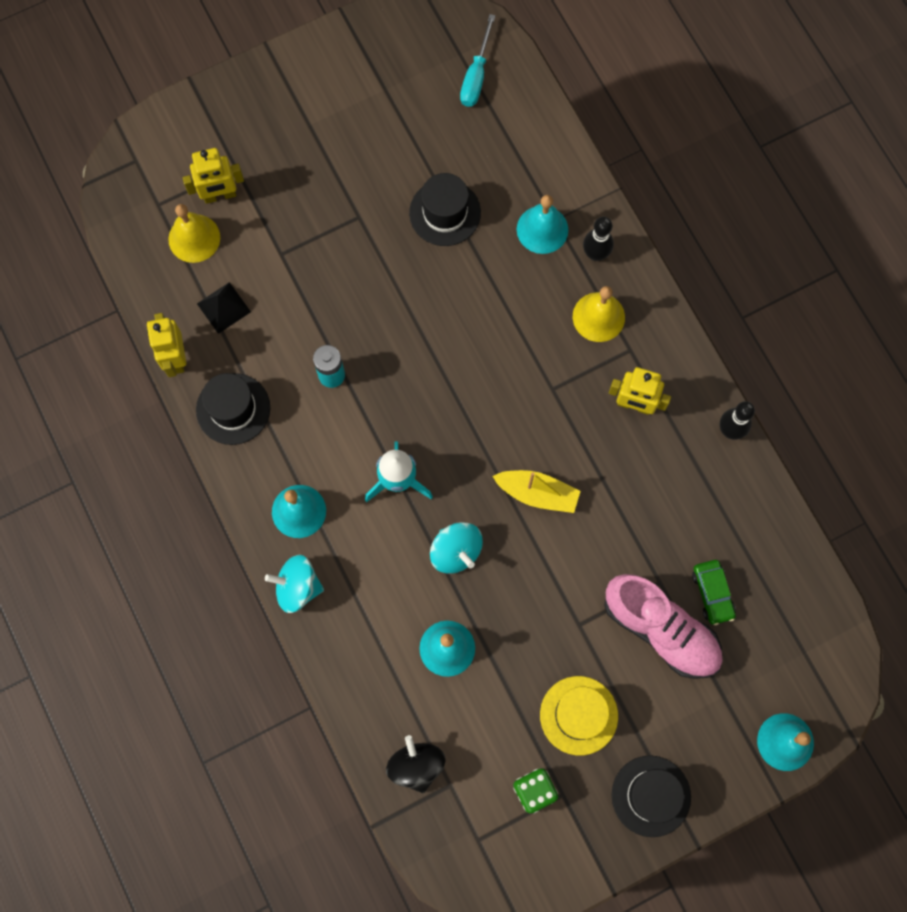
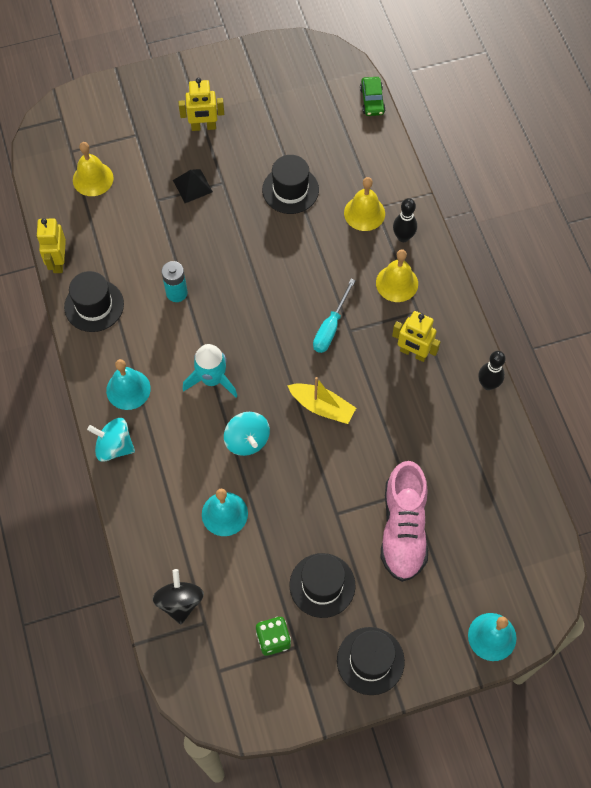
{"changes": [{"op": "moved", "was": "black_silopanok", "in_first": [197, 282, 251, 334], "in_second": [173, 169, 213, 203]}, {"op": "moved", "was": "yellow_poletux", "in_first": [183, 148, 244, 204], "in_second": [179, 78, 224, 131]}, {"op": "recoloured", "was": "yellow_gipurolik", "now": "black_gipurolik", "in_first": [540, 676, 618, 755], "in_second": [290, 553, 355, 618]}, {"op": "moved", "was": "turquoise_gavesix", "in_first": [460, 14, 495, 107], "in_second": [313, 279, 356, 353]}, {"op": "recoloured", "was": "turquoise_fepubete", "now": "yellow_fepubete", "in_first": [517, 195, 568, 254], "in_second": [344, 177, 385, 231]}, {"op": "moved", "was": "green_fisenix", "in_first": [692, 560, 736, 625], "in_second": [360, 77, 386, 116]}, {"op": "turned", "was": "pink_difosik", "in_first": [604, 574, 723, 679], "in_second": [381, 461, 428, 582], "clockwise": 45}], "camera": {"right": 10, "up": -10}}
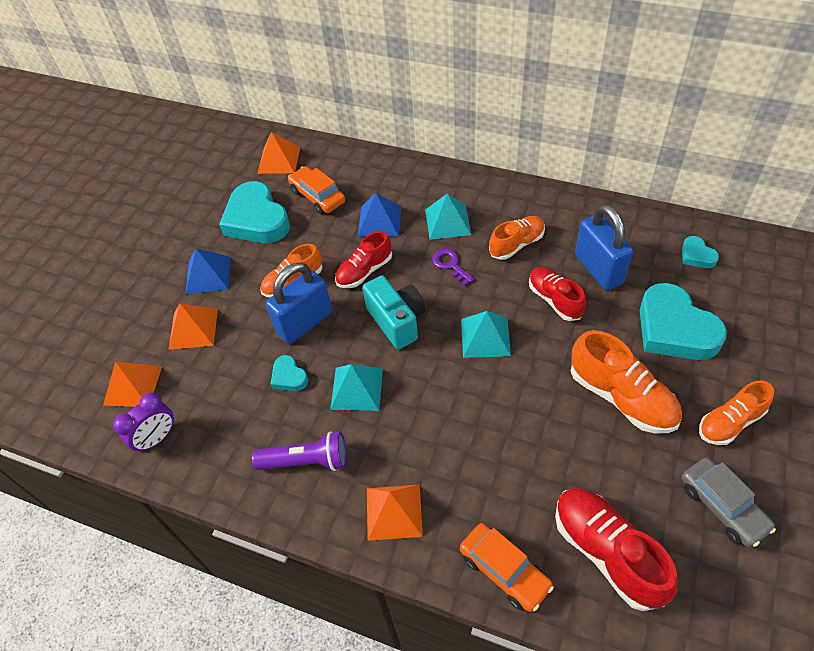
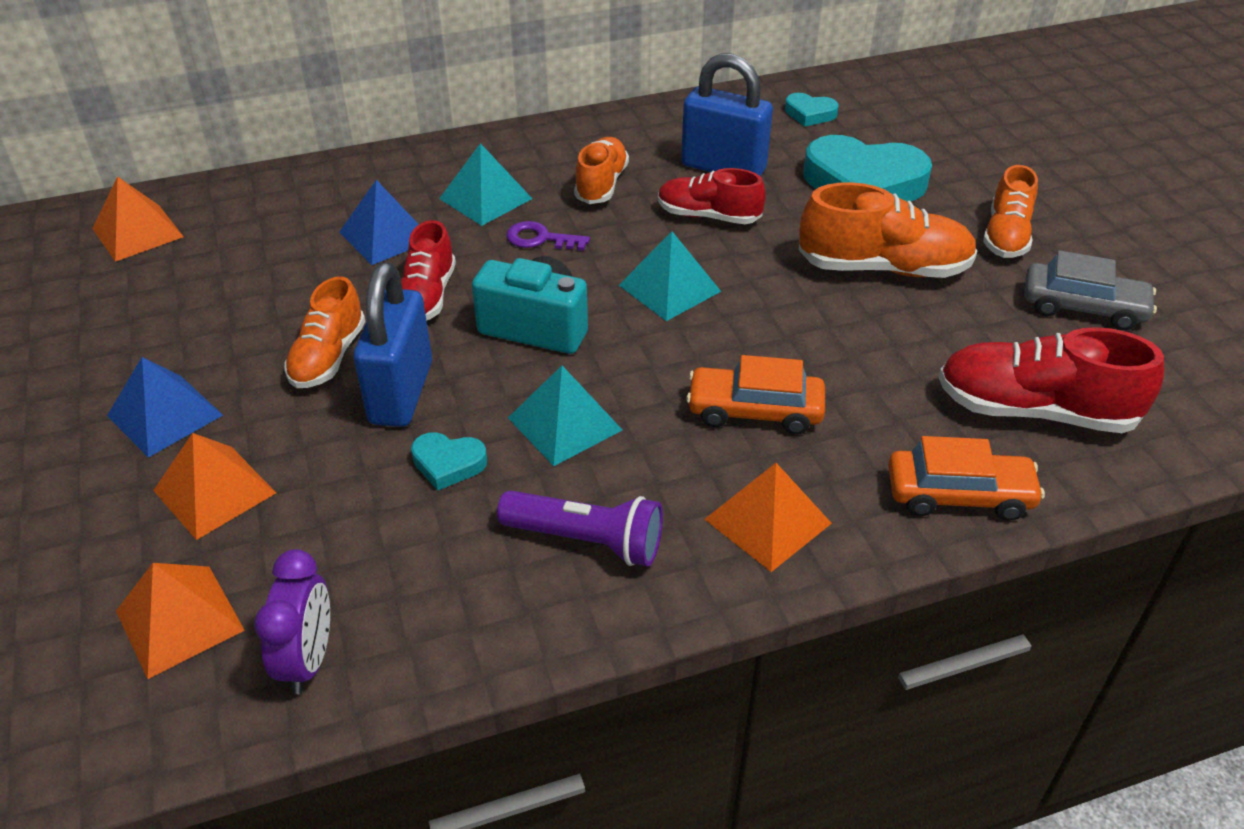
{"changes": [{"op": "turned", "was": "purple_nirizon", "in_first": [252, 431, 347, 471], "in_second": [497, 491, 663, 566], "clockwise": 60}, {"op": "moved", "was": "orange_fisenix", "in_first": [288, 166, 345, 214], "in_second": [686, 355, 825, 435]}, {"op": "removed", "was": "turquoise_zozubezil", "in_first": [219, 181, 290, 243]}], "camera": {"right": -45, "up": -10}}
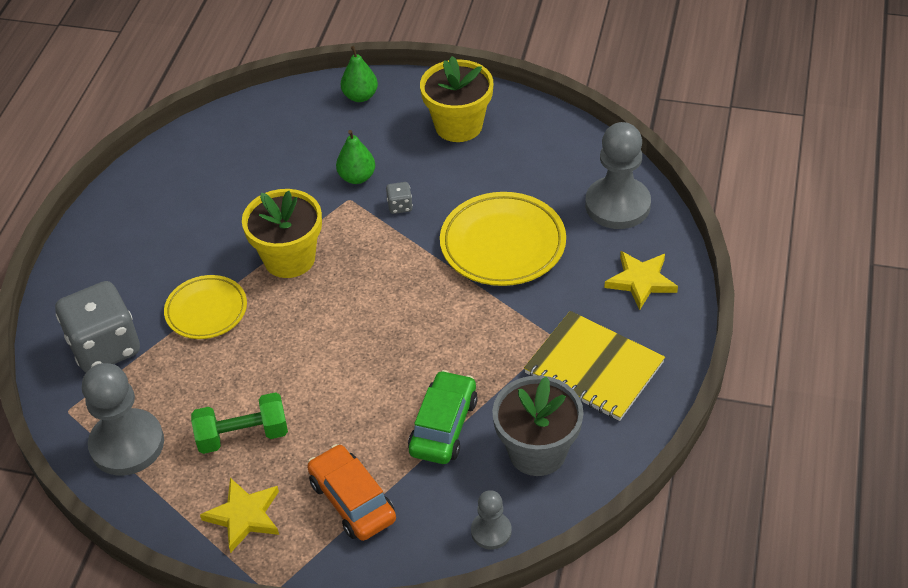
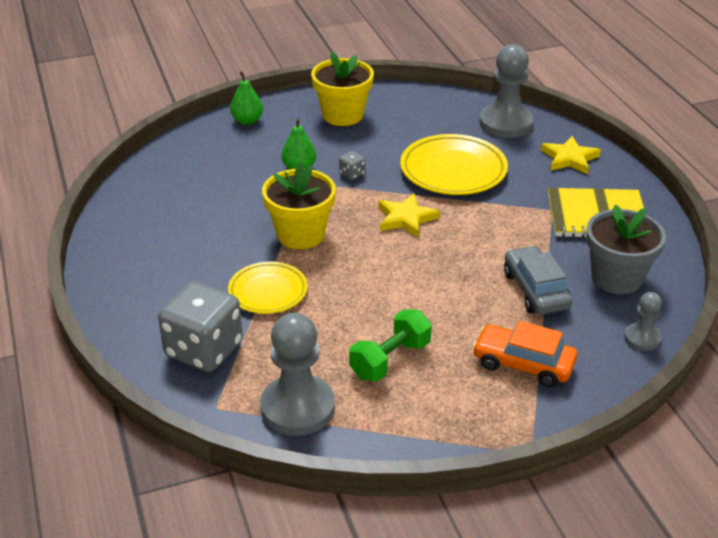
{"changes": [{"op": "moved", "was": "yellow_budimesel", "in_first": [200, 478, 279, 553], "in_second": [378, 193, 440, 237]}, {"op": "recoloured", "was": "green_fisenix", "now": "grey_fisenix", "in_first": [408, 370, 478, 464], "in_second": [504, 246, 572, 315]}], "camera": {"right": -35, "up": -10}}
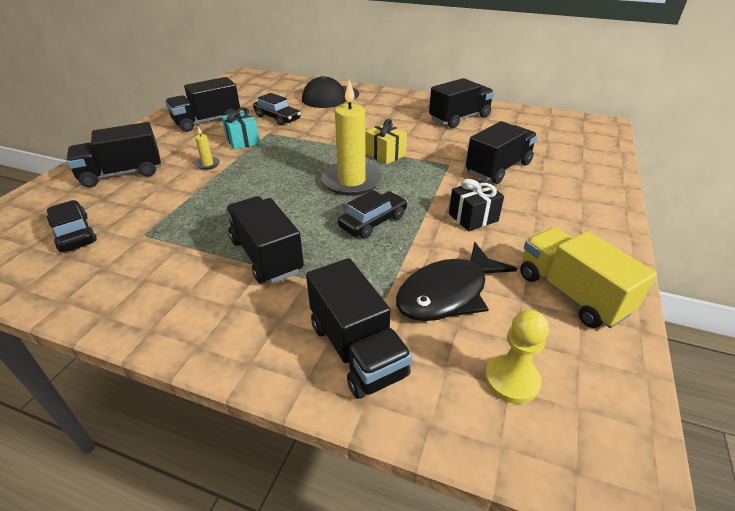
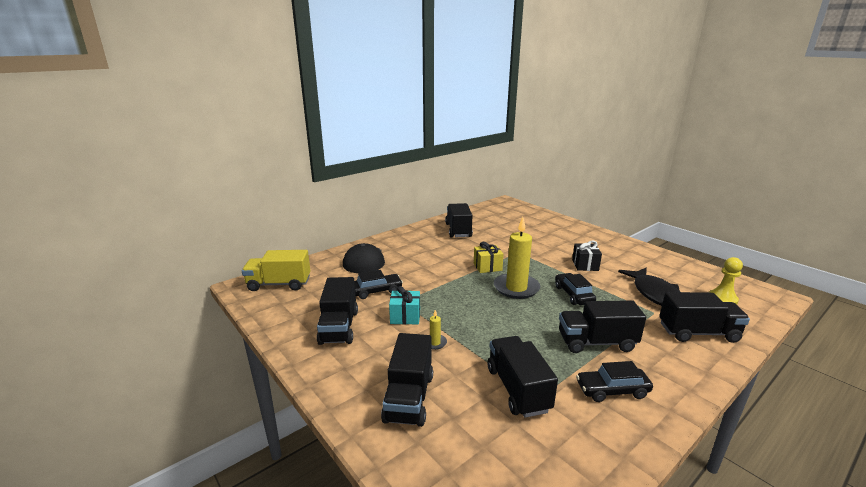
{"changes": [{"op": "moved", "was": "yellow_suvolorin", "in_first": [520, 227, 657, 328], "in_second": [242, 250, 310, 291]}, {"op": "moved", "was": "black_suvolorin", "in_first": [466, 121, 538, 184], "in_second": [488, 336, 558, 418]}, {"op": "moved", "was": "black_fisenix", "in_first": [46, 200, 97, 252], "in_second": [576, 361, 653, 402]}], "camera": {"right": -60, "up": -15}}
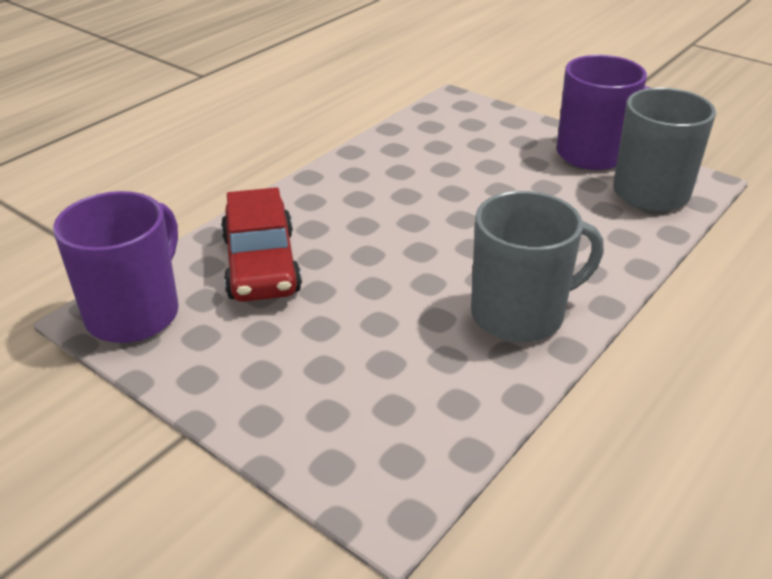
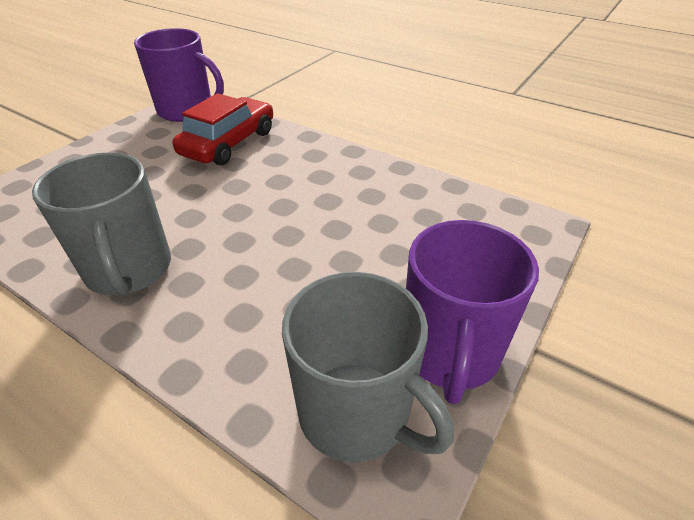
{"changes": [{"op": "turned", "was": "red_fisenix", "in_first": [221, 187, 302, 302], "in_second": [172, 93, 273, 166], "clockwise": 135}], "camera": {"right": 85, "up": 5}}
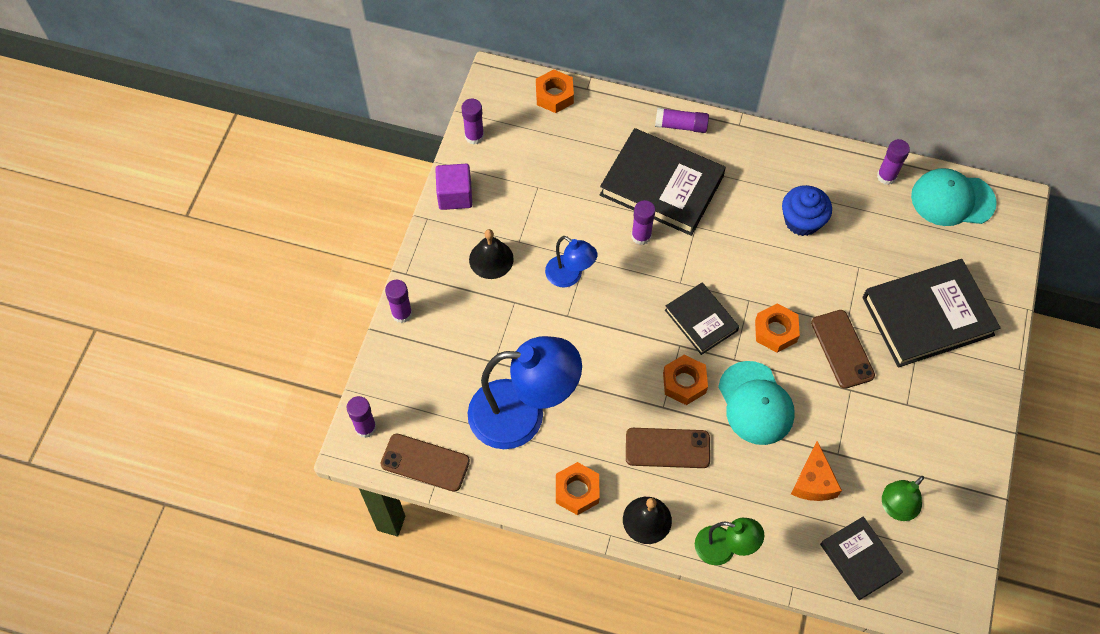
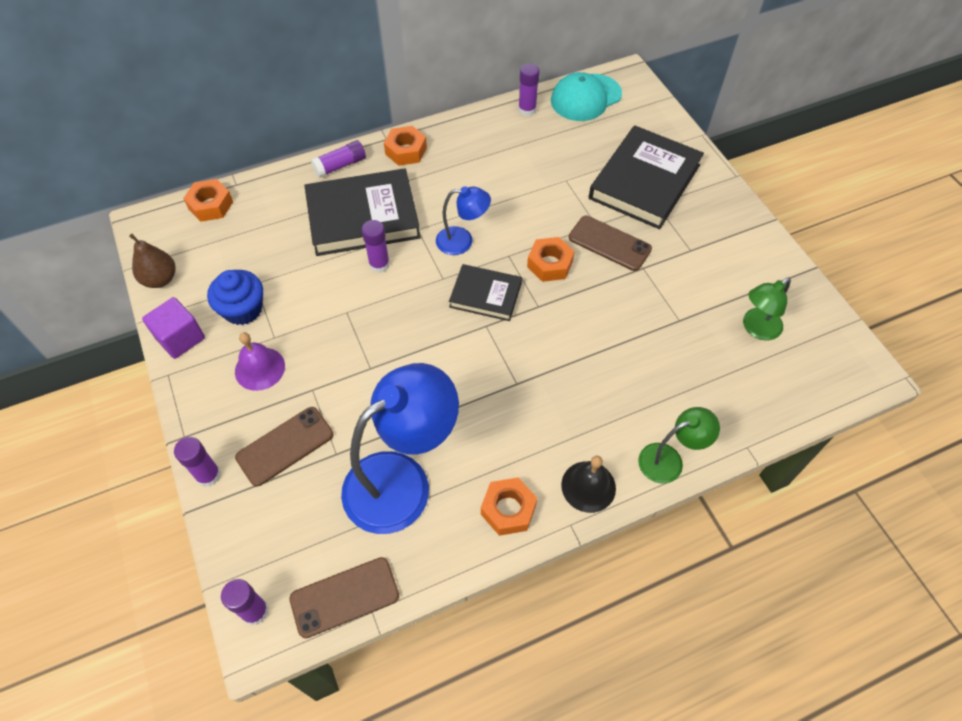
{"changes": [{"op": "replaced", "was": "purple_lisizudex", "now": "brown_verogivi", "in_first": [462, 99, 484, 144], "in_second": [129, 234, 176, 288]}, {"op": "moved", "was": "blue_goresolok", "in_first": [782, 185, 832, 236], "in_second": [207, 270, 263, 325]}, {"op": "recoloured", "was": "black_fepubete", "now": "purple_fepubete", "in_first": [469, 229, 514, 279], "in_second": [235, 332, 285, 391]}, {"op": "moved", "was": "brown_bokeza", "in_first": [626, 428, 710, 468], "in_second": [235, 407, 334, 486]}, {"op": "moved", "was": "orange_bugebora", "in_first": [663, 355, 708, 405], "in_second": [384, 126, 427, 166]}, {"op": "moved", "was": "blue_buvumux", "in_first": [545, 236, 598, 287], "in_second": [436, 186, 491, 255]}, {"op": "turned", "was": "green_buvumux", "in_first": [882, 476, 924, 521], "in_second": [743, 277, 791, 340], "clockwise": 45}, {"op": "removed", "was": "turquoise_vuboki", "in_first": [718, 361, 795, 445]}, {"op": "removed", "was": "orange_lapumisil", "in_first": [791, 441, 842, 501]}, {"op": "removed", "was": "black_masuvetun", "in_first": [820, 517, 903, 600]}], "camera": {"right": -40, "up": -5}}
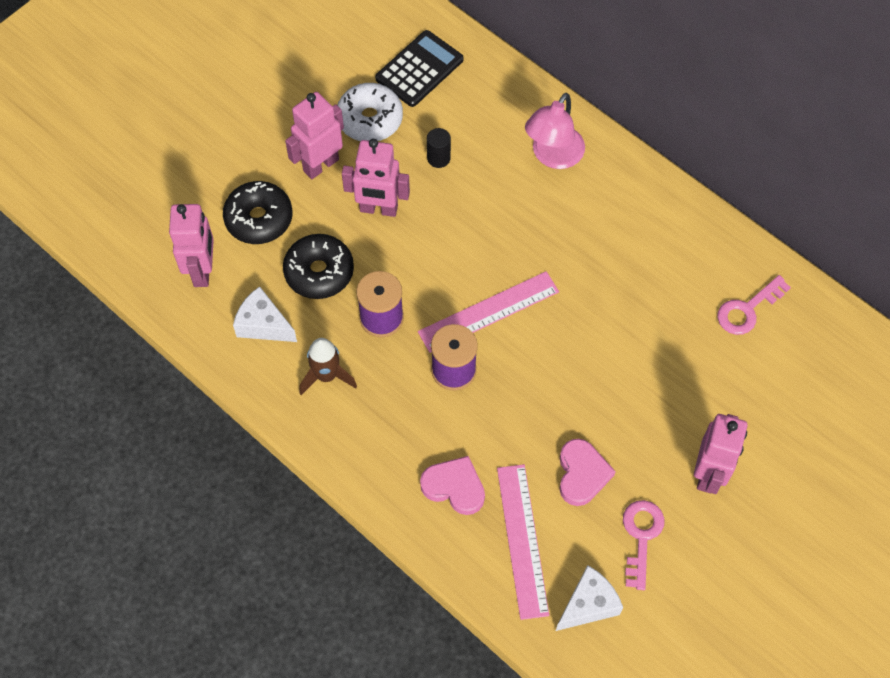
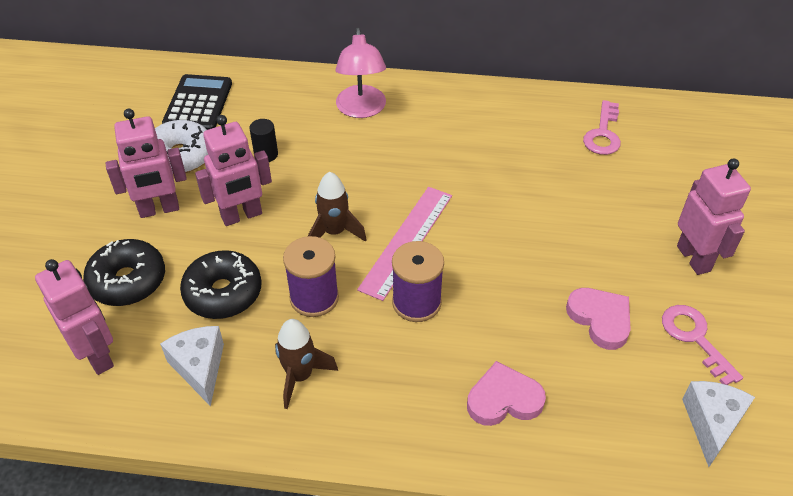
{"changes": [{"op": "turned", "was": "pink_poletux", "in_first": [285, 92, 344, 179], "in_second": [106, 109, 187, 218], "clockwise": -120}, {"op": "turned", "was": "white_lapumisil", "in_first": [233, 286, 297, 342], "in_second": [160, 326, 224, 407], "clockwise": 75}, {"op": "added", "now": "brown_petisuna", "in_second": [308, 172, 367, 242]}, {"op": "removed", "was": "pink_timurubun", "in_first": [497, 464, 549, 620]}], "camera": {"right": -35, "up": -15}}
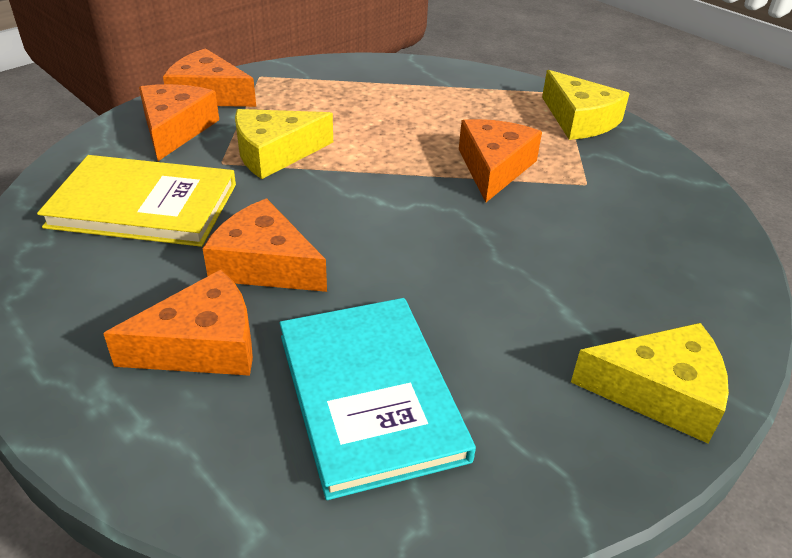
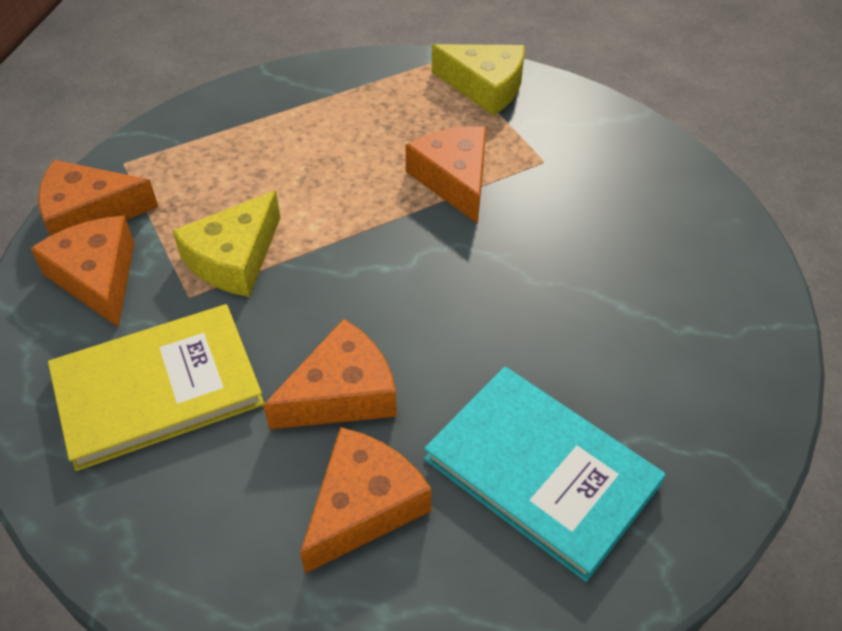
{"changes": [{"op": "turned", "was": "orange_lapumisil", "in_first": [203, 198, 327, 292], "in_second": [263, 319, 397, 429], "clockwise": 150}, {"op": "removed", "was": "yellow_lapumisil", "in_first": [571, 323, 729, 443]}], "camera": {"right": -30, "up": 10}}
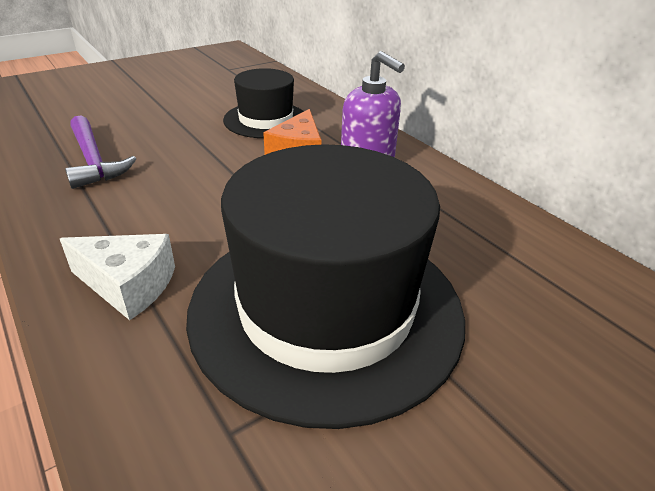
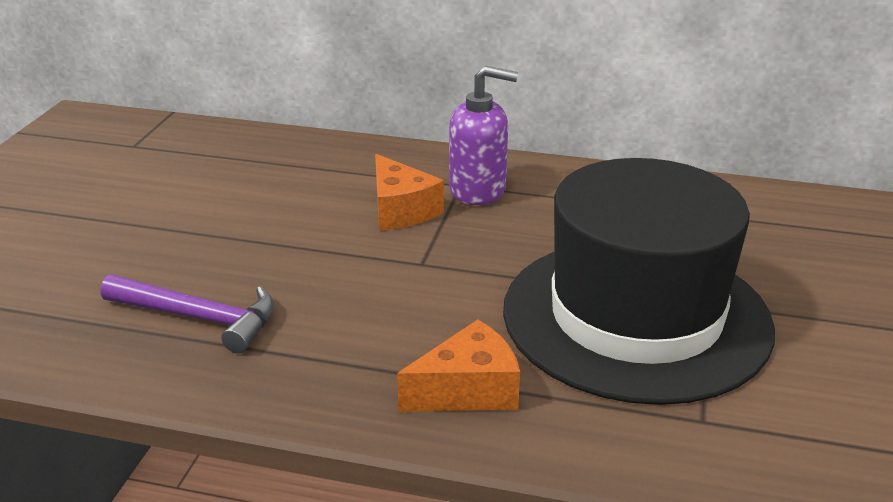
{"changes": [{"op": "recoloured", "was": "white_lapumisil", "now": "orange_lapumisil", "in_first": [60, 234, 175, 320], "in_second": [397, 320, 520, 412]}, {"op": "removed", "was": "black_gipurolik", "in_first": [223, 68, 304, 138]}], "camera": {"right": -40, "up": -5}}
